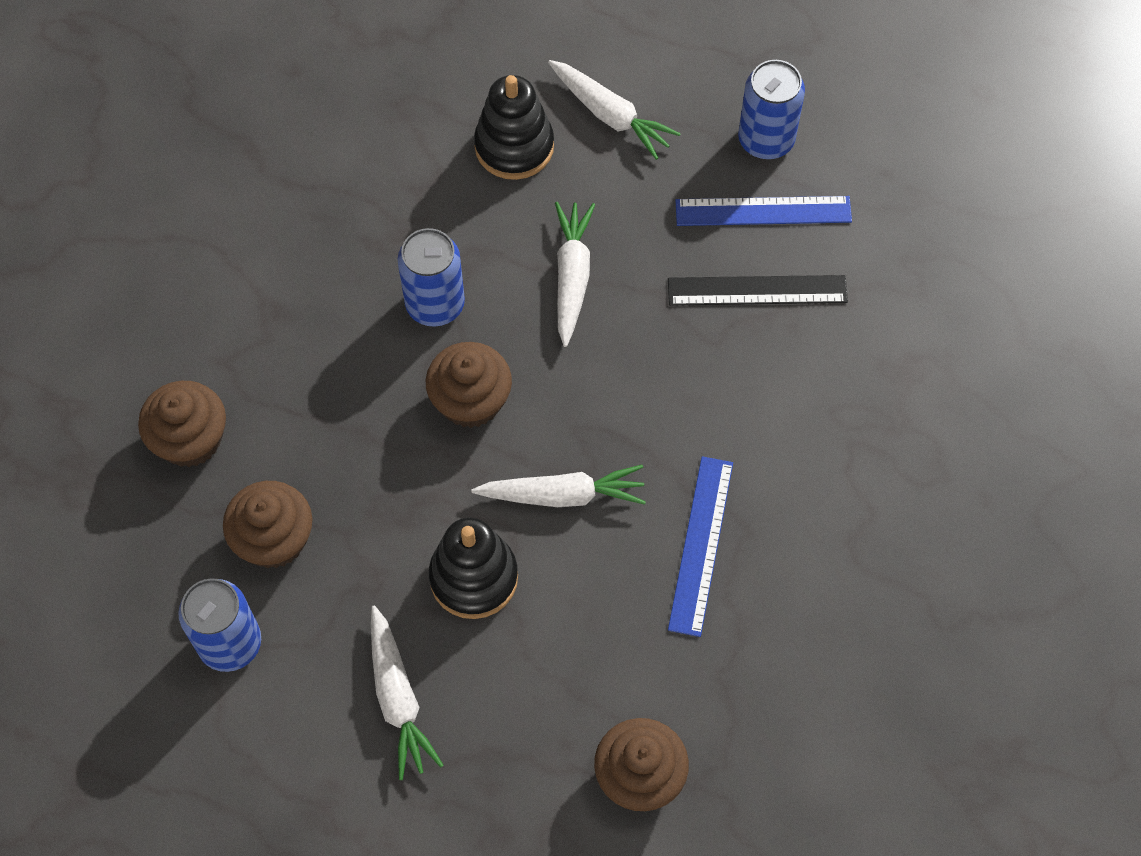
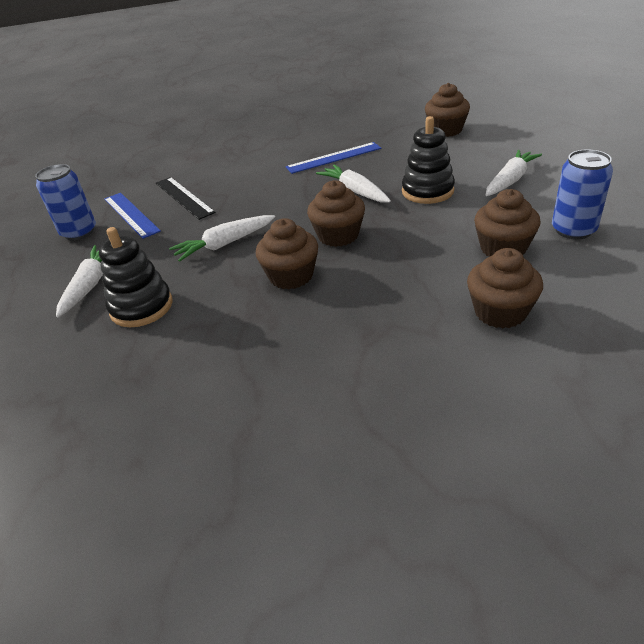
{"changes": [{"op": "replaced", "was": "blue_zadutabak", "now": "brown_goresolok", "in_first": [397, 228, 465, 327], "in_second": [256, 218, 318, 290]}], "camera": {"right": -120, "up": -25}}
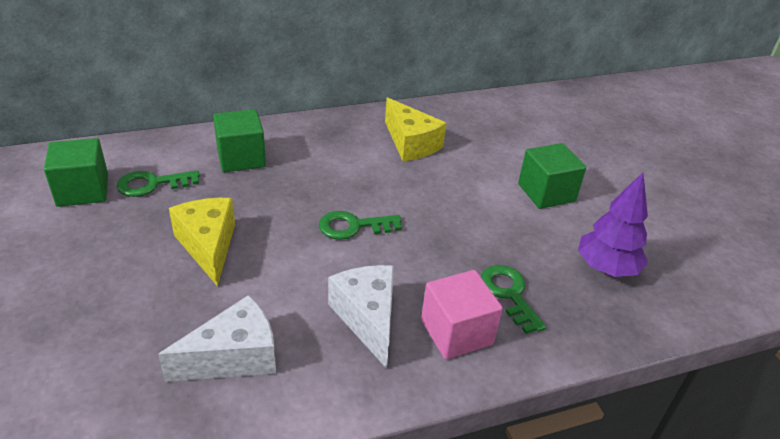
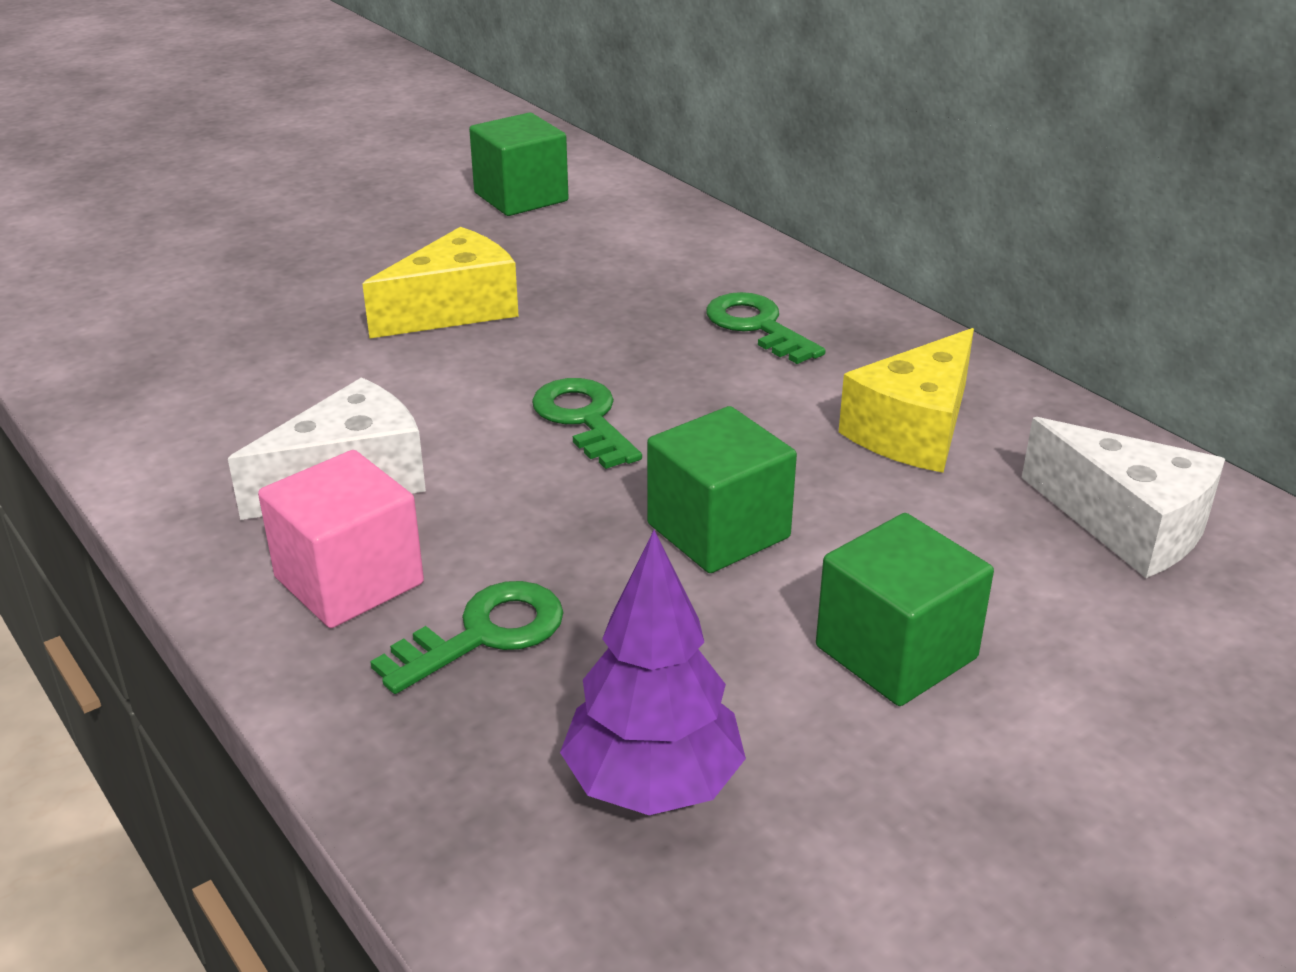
{"changes": [{"op": "moved", "was": "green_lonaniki", "in_first": [213, 109, 266, 172], "in_second": [647, 406, 797, 573]}, {"op": "moved", "was": "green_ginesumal", "in_first": [116, 170, 200, 197], "in_second": [706, 292, 826, 364]}, {"op": "moved", "was": "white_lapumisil", "in_first": [158, 295, 276, 382], "in_second": [1022, 417, 1225, 578]}], "camera": {"right": 75, "up": -5}}
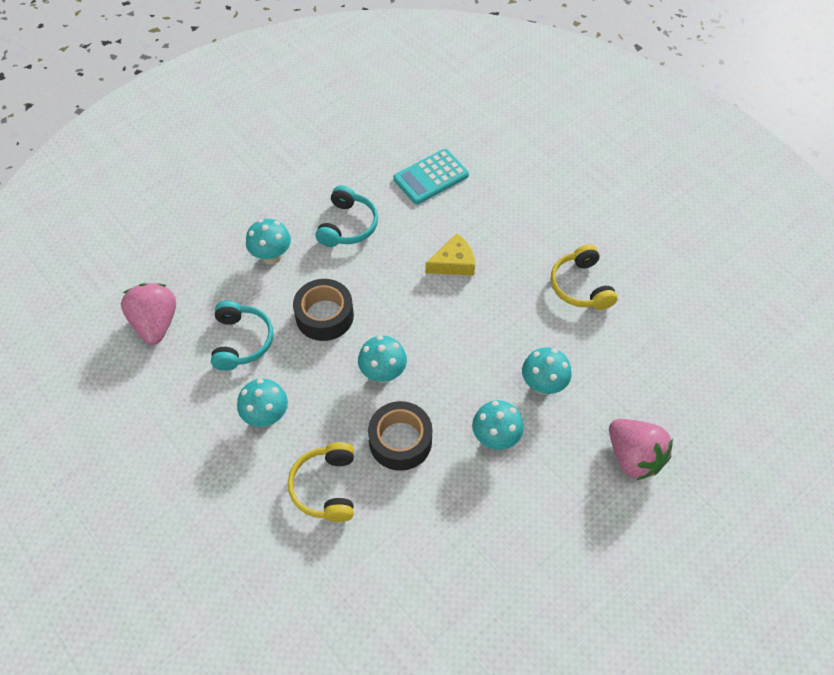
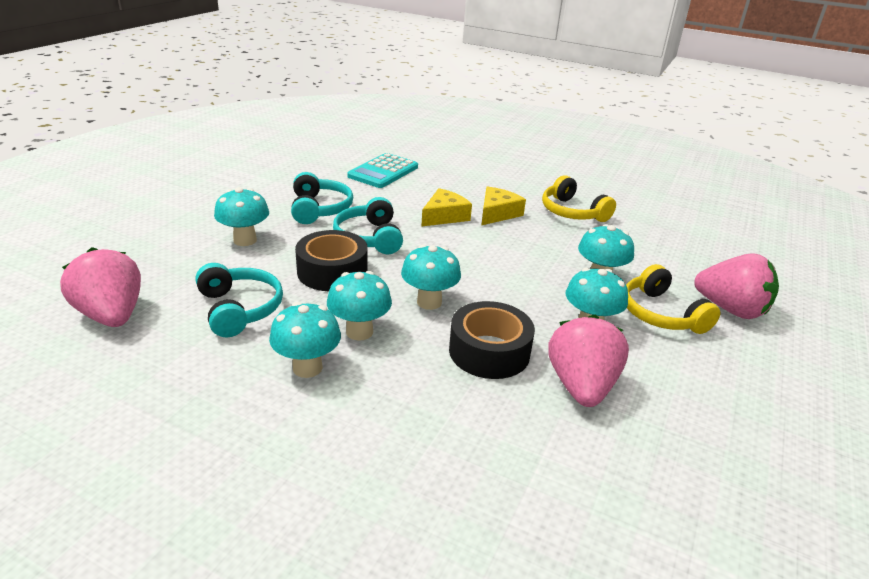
{"changes": [{"op": "added", "now": "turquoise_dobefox", "in_second": [327, 271, 392, 341]}, {"op": "added", "now": "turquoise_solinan", "in_second": [333, 197, 403, 254]}, {"op": "added", "now": "yellow_lapumisil", "in_second": [482, 186, 526, 225]}, {"op": "added", "now": "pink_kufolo", "in_second": [548, 315, 629, 407]}, {"op": "moved", "was": "yellow_solinan", "in_first": [288, 442, 354, 522], "in_second": [626, 264, 720, 334]}], "camera": {"right": -25, "up": -25}}
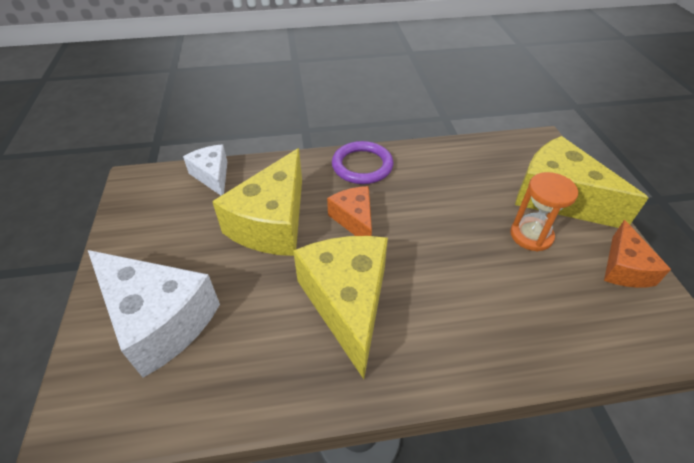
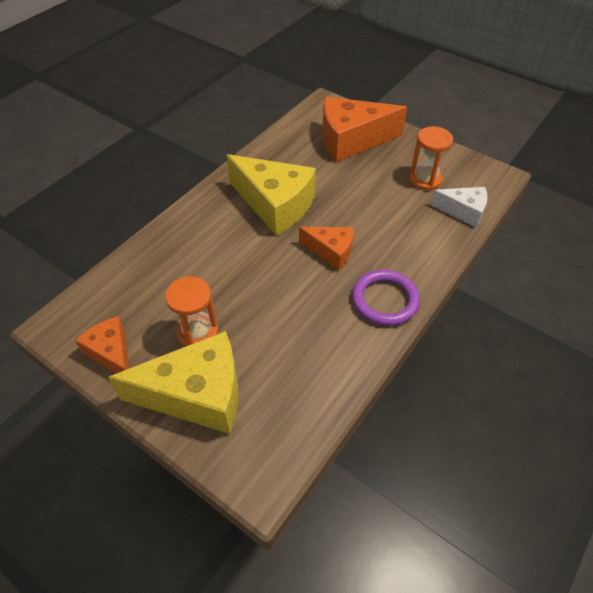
{"changes": [{"op": "recoloured", "was": "white_lapumisil", "now": "orange_lapumisil", "in_first": [88, 250, 220, 378], "in_second": [322, 97, 407, 162]}, {"op": "added", "now": "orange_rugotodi", "in_second": [409, 126, 453, 190]}, {"op": "removed", "was": "yellow_lapumisil", "in_first": [212, 148, 302, 256]}], "camera": {"right": 135, "up": 5}}
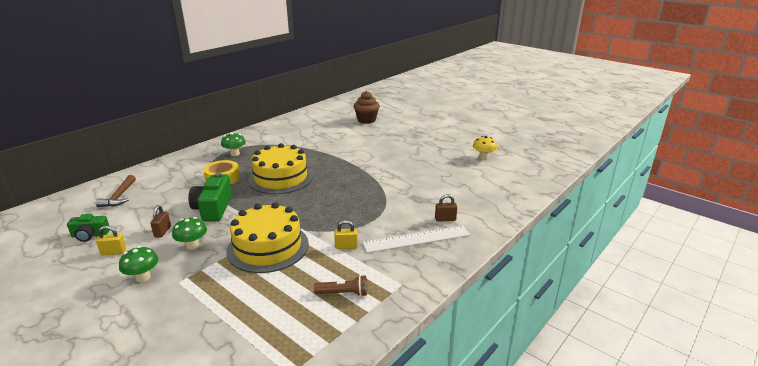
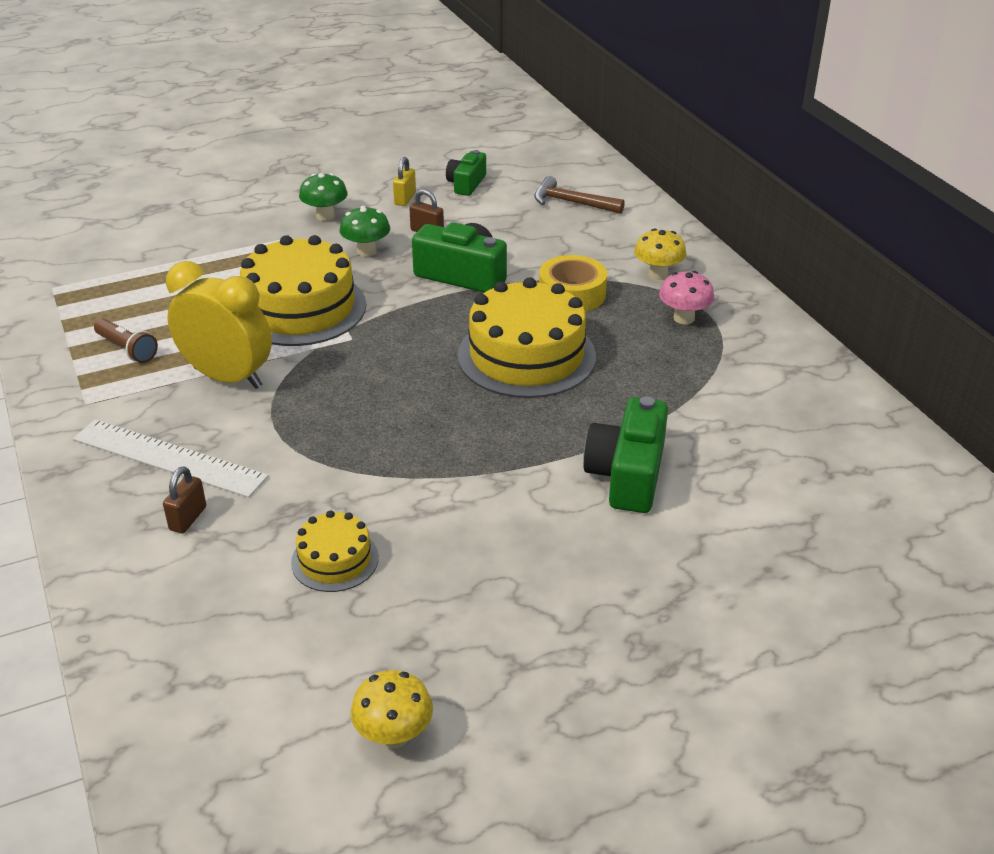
{"changes": [{"op": "turned", "was": "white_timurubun", "in_first": [362, 225, 470, 253], "in_second": [73, 419, 269, 498], "clockwise": -75}, {"op": "turned", "was": "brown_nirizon", "in_first": [314, 275, 367, 297], "in_second": [94, 319, 158, 363], "clockwise": -75}, {"op": "replaced", "was": "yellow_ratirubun", "now": "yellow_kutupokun", "in_first": [334, 220, 358, 249], "in_second": [166, 261, 272, 389]}, {"op": "added", "now": "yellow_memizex", "in_second": [291, 511, 379, 592]}, {"op": "added", "now": "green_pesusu", "in_second": [584, 397, 668, 513]}, {"op": "added", "now": "yellow_dobefox", "in_second": [634, 228, 687, 280]}, {"op": "recoloured", "was": "green_dobefox", "now": "pink_dobefox", "in_first": [221, 133, 246, 156], "in_second": [659, 271, 714, 324]}, {"op": "removed", "was": "brown_goresolok", "in_first": [354, 91, 380, 124]}], "camera": {"right": 115, "up": 10}}
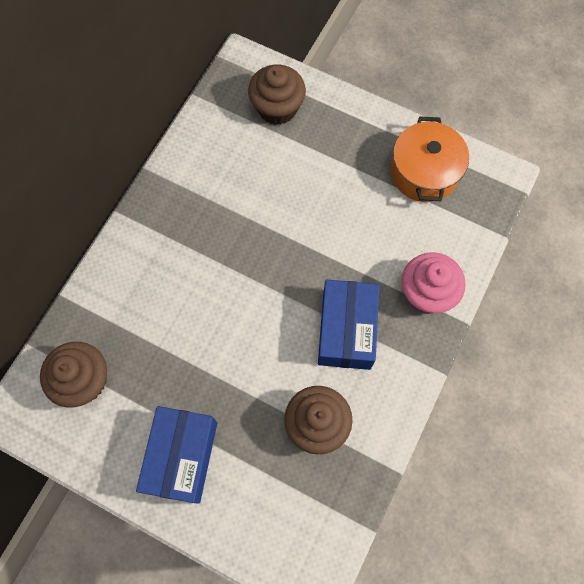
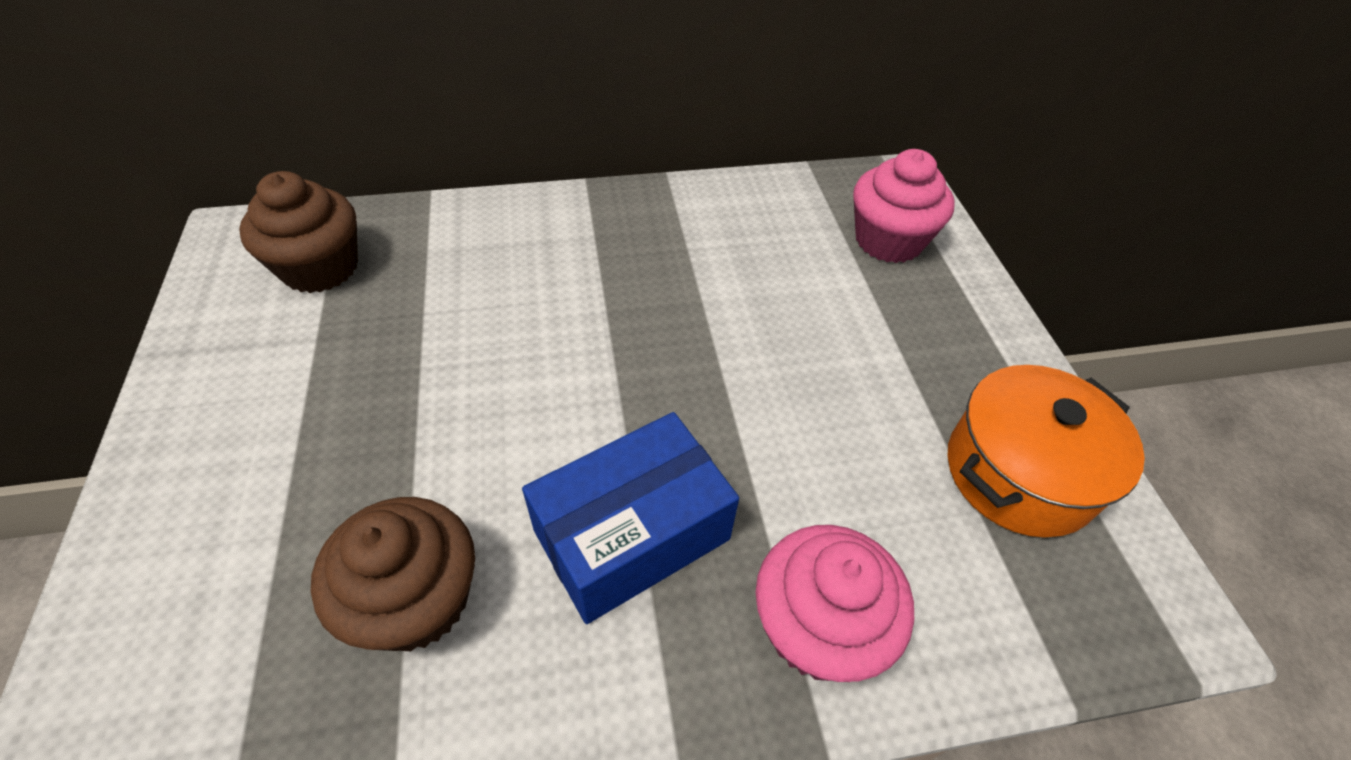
{"changes": [{"op": "recoloured", "was": "brown_goresolok", "now": "pink_goresolok", "in_first": [248, 65, 306, 125], "in_second": [853, 149, 954, 263]}, {"op": "removed", "was": "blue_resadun", "in_first": [136, 406, 217, 504]}], "camera": {"right": 50, "up": -20}}
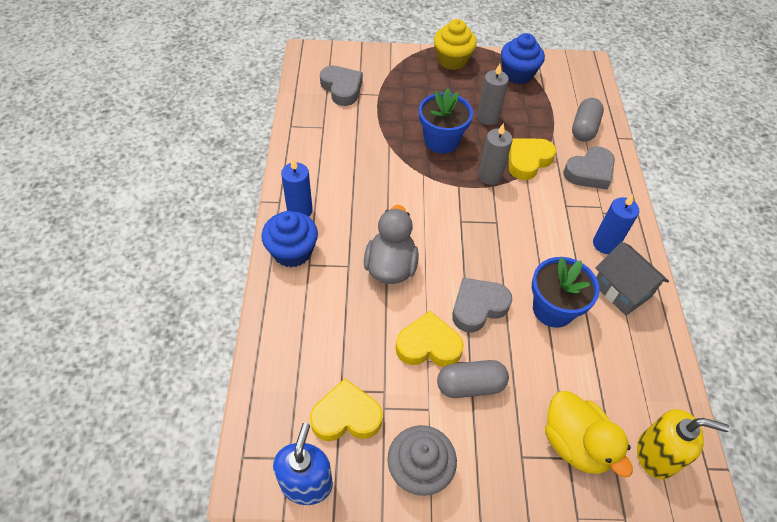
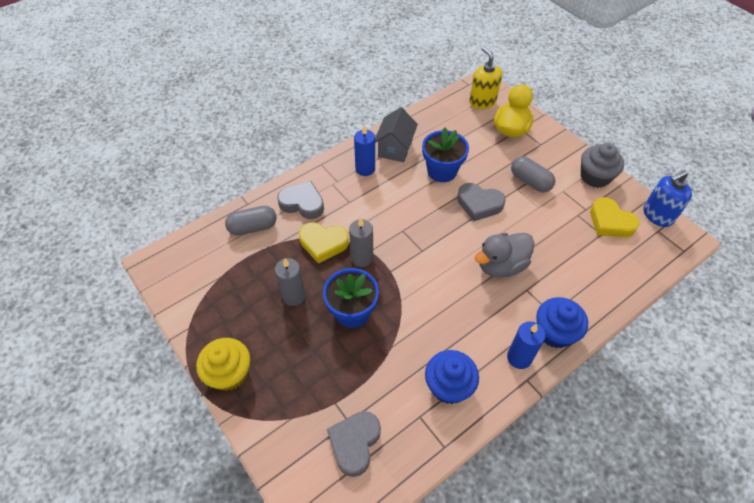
{"changes": [{"op": "moved", "was": "blue_goresolok", "in_first": [501, 33, 545, 84], "in_second": [425, 350, 479, 404]}, {"op": "removed", "was": "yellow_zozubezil", "in_first": [395, 311, 464, 367]}], "camera": {"right": -125, "up": 0}}
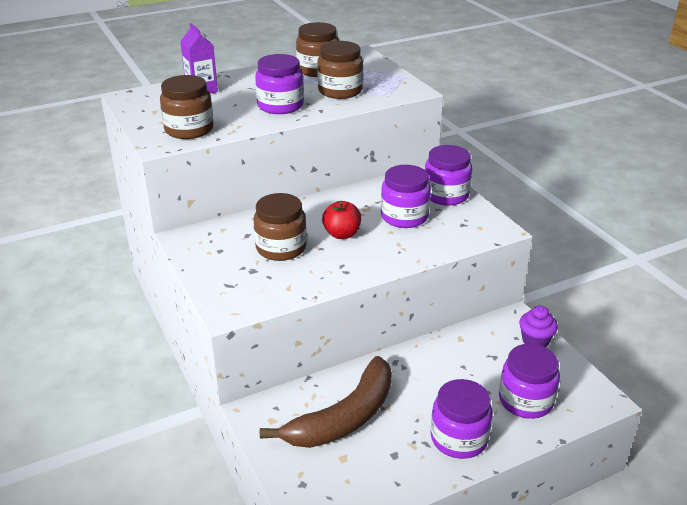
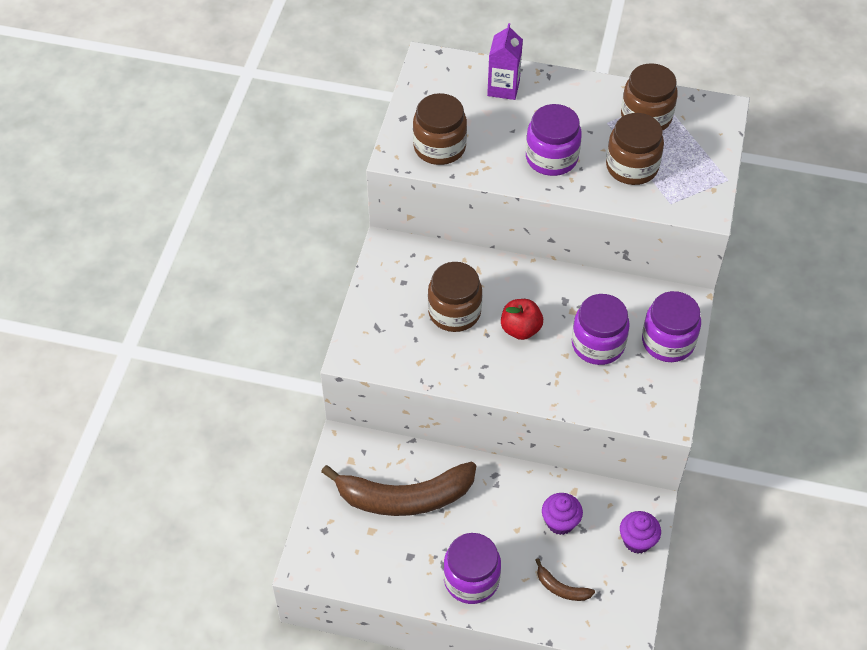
{"changes": [{"op": "replaced", "was": "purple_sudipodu", "now": "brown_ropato", "in_first": [499, 344, 560, 419], "in_second": [536, 558, 595, 601]}, {"op": "added", "now": "purple_goresolok", "in_second": [542, 493, 583, 535]}], "camera": {"right": 40, "up": 20}}
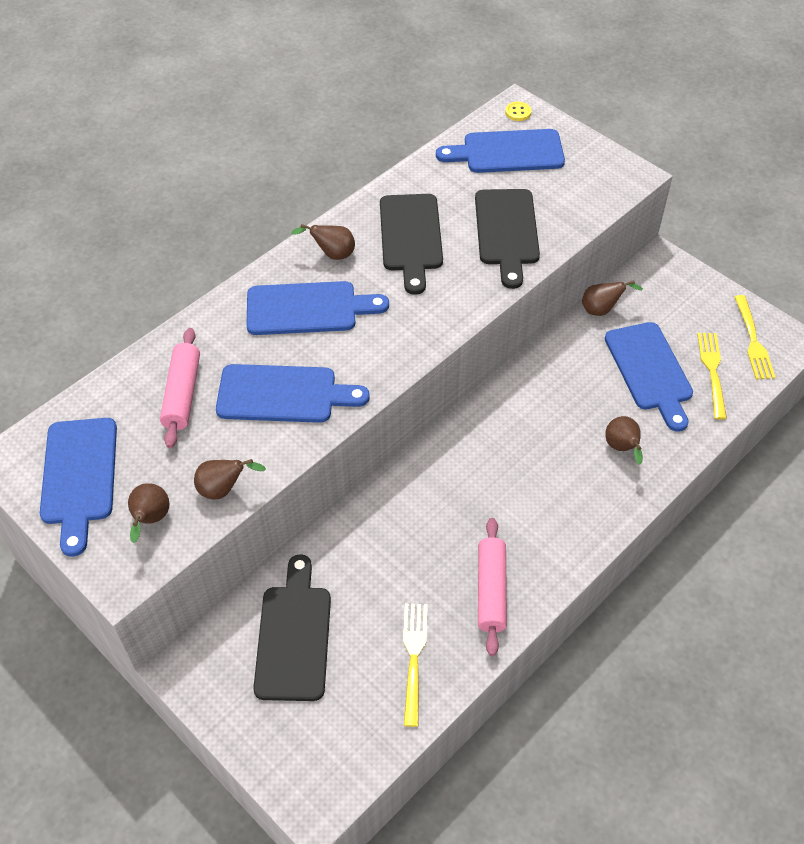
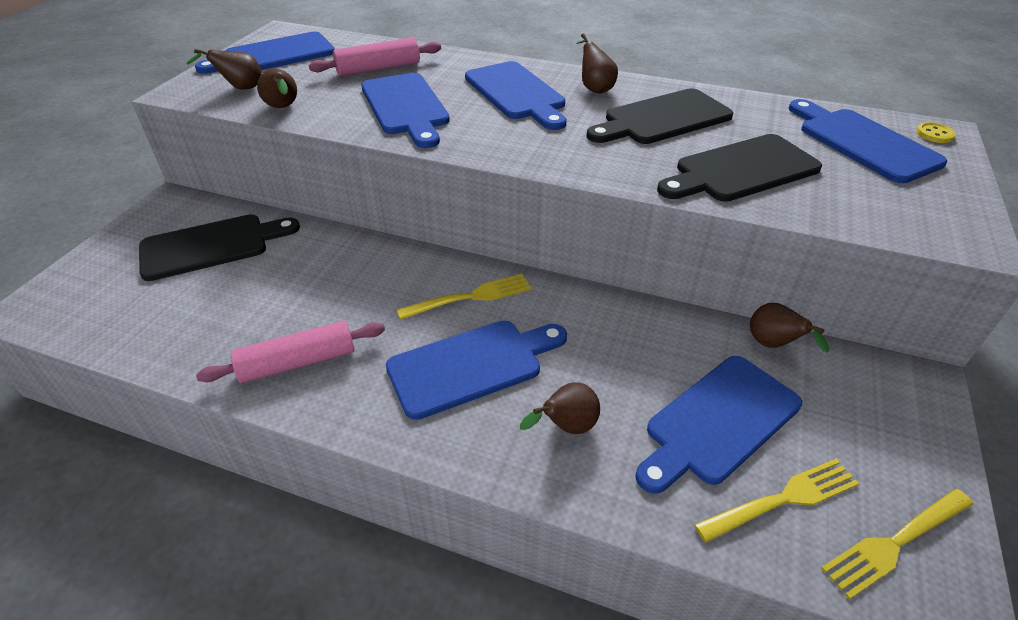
{"changes": [{"op": "added", "now": "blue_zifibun", "in_second": [386, 321, 567, 420]}, {"op": "moved", "was": "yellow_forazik", "in_first": [403, 604, 427, 727], "in_second": [397, 274, 531, 320]}], "camera": {"right": 65, "up": -10}}
